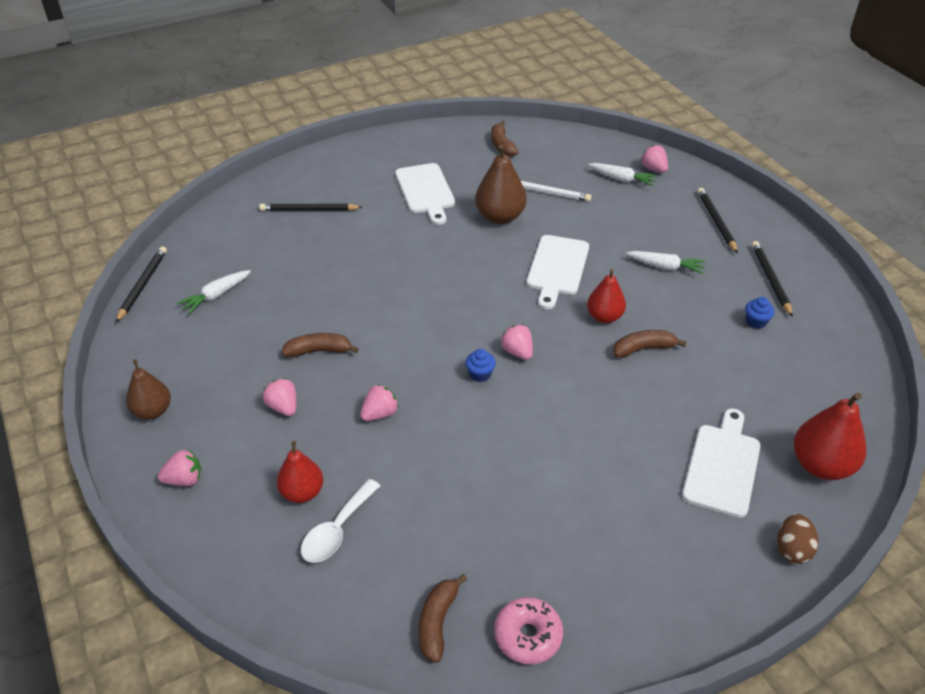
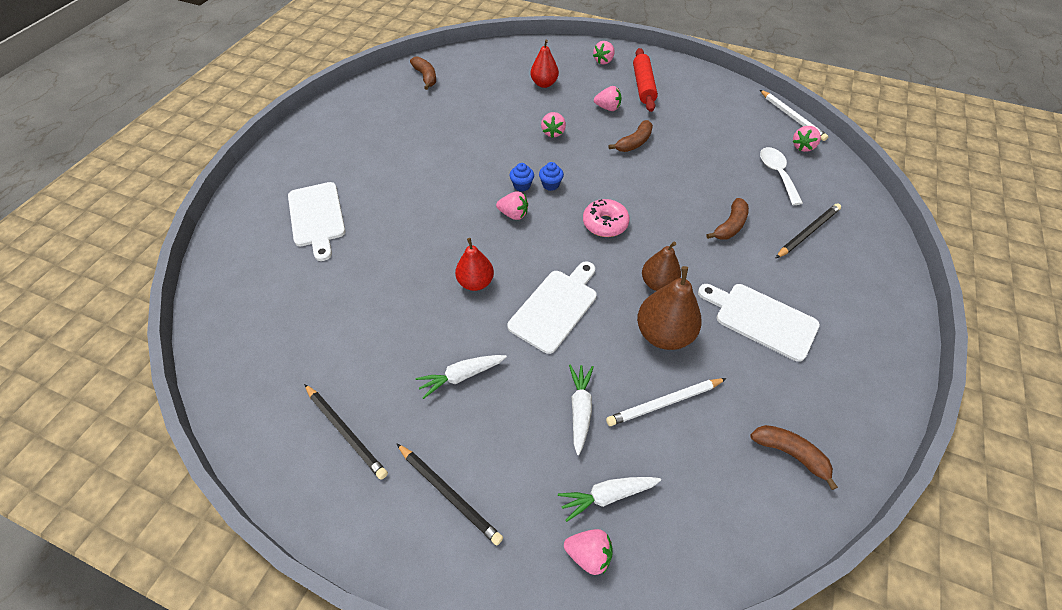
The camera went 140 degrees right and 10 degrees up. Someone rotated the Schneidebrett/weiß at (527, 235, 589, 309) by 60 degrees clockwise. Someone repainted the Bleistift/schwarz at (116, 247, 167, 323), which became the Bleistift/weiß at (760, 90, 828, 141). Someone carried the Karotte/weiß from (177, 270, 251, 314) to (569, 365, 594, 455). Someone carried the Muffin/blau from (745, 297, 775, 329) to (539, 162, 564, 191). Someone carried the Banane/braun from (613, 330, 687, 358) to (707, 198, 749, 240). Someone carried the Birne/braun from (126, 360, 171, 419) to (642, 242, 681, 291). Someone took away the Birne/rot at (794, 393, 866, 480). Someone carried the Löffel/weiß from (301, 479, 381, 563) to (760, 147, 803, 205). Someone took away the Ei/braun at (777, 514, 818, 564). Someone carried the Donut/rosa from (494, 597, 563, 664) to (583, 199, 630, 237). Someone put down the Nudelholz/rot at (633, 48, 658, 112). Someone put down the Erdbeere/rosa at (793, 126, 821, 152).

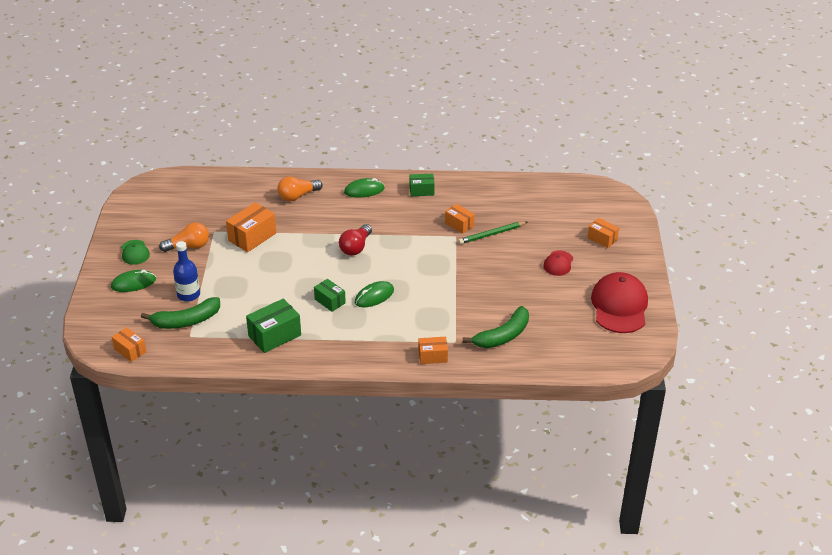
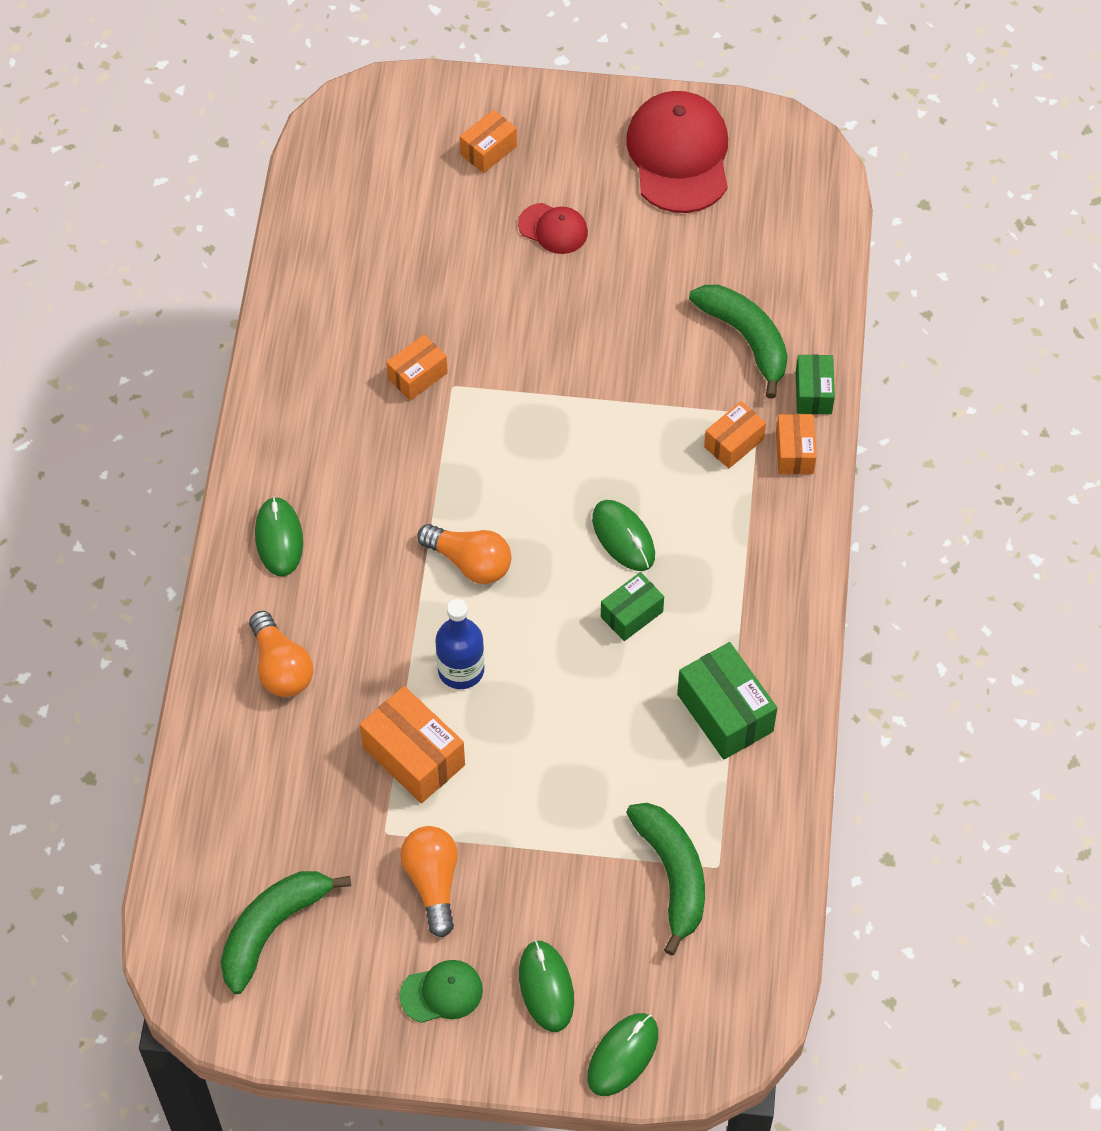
The camera went 85 degrees left and 20 degrees up. Someone carried the Schachtel/grün from (410, 174, 435, 196) to (796, 355, 835, 414). Someone took away the Bleistift/grün at (458, 222, 527, 244). Someone repainted the Glühbirne/rot at (339, 224, 372, 256), which became the Glühbirne/orange at (417, 524, 511, 584). Someone carried the Flasche/blau from (173, 241, 200, 302) to (435, 599, 484, 689). Someone rotated the Kappe/rot at (591, 272, 648, 333) by 75 degrees clockwise. Someone carried the Schachtel/orange from (112, 327, 146, 362) to (704, 401, 766, 468). Someone put down the Banane/grün at (221, 871, 351, 994). Someone put down the Computermaus/grün at (587, 1013, 658, 1096).

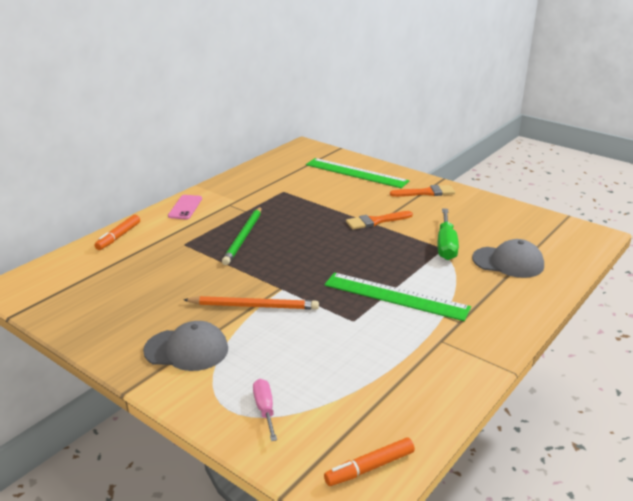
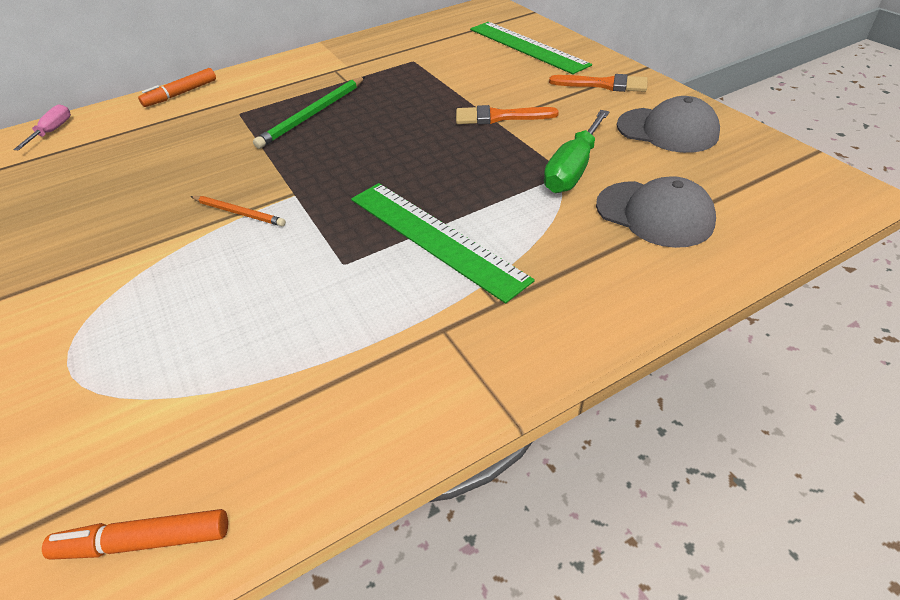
The camera went 25 degrees right and 15 degrees up. Someone took away the Handy/rosa at (168, 195, 202, 219). Someone scaled the Bleistift/orange at (183, 296, 319, 310) by 0.62. Someone carried the Kappe/grau from (143, 321, 228, 371) to (617, 96, 720, 153). Someone carried the Schraubenzieher/rosa from (253, 379, 277, 441) to (13, 104, 71, 150).

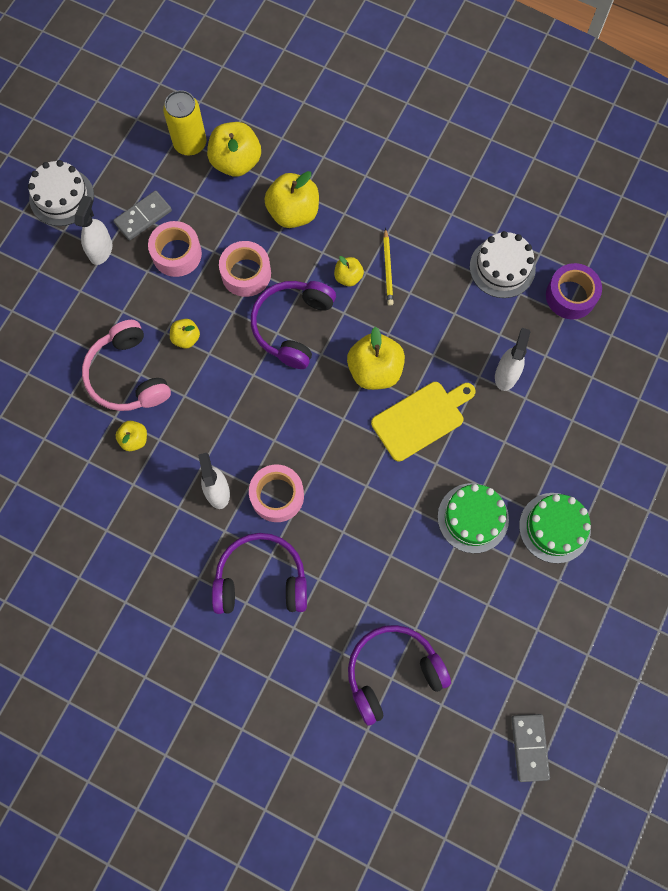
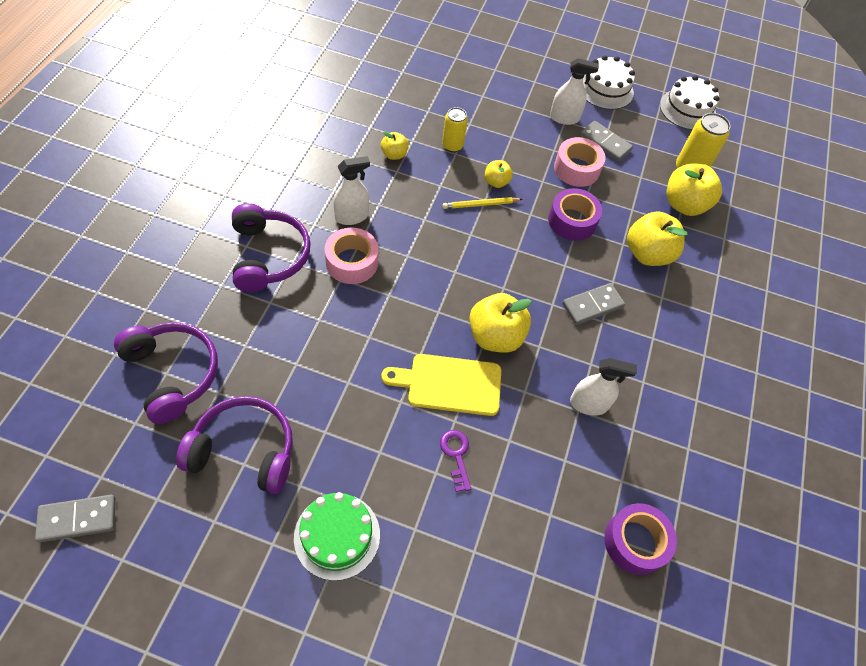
The camera went 75 degrees right and 15 degrees down. Someone carried the Bleistift/gelb from (383, 228, 394, 306) to (442, 197, 523, 209). Someone carried the Kuchen/weiß from (470, 231, 536, 298) to (660, 75, 720, 130). Someone repainted the Klebeband/rosa at (219, 241, 271, 297), which became the Klebeband/lila at (548, 188, 602, 241). Someone swapped the Apfel/gelb at (334, 256, 364, 286) for the Dominostein/grau at (562, 283, 625, 325). Someone carried the Kopfhörer/lila from (251, 281, 336, 369) to (176, 396, 293, 494). Someone swapped the Kopfhörer/rosa at (82, 320, 171, 411) for the Dose/gelb at (442, 107, 468, 152). Someone carried the Sprühflasche/weiß from (495, 328, 530, 391) to (570, 358, 637, 416). Someone rotated the Schneidebrett/gelb at (371, 382, 476, 461) by 135 degrees clockwise. Someone took away the Kuchen/grün at (438, 483, 509, 553). Someone put down the Schlüssel/lila at (440, 430, 471, 492).

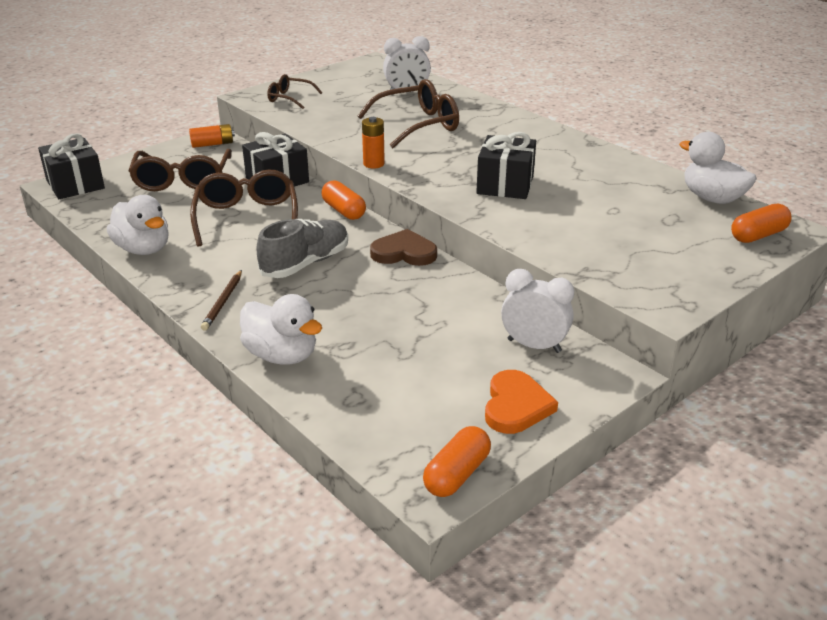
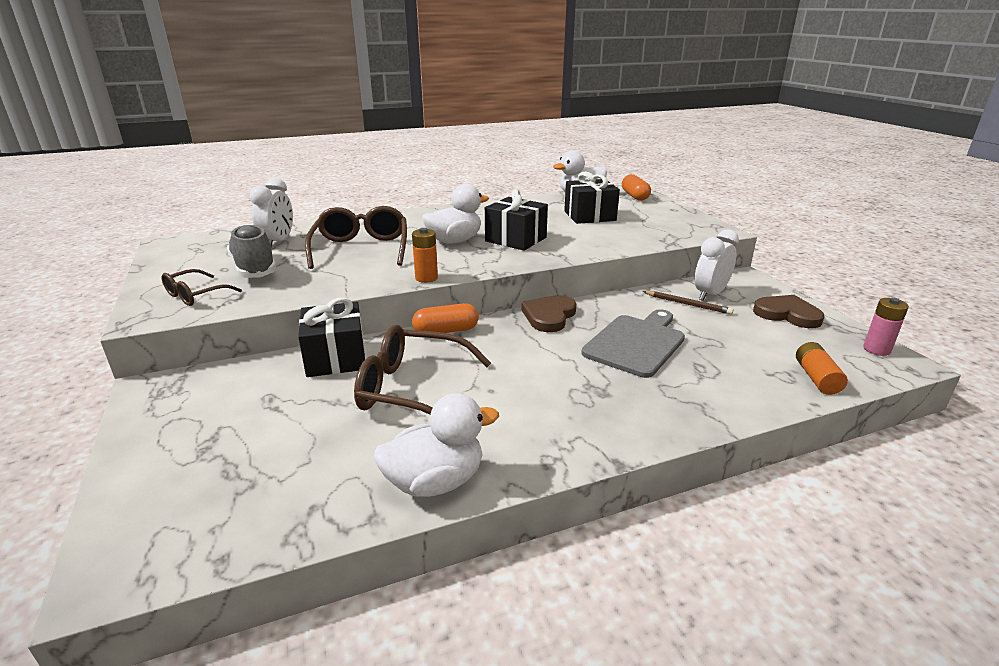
The camera went 70 degrees left and 5 degrees down. Someone carried the Batterie/orange from (189, 124, 235, 148) to (796, 342, 848, 395). Someone carried the Geschenk/schwarz from (38, 134, 105, 199) to (564, 172, 620, 224). Someone took away the Brille/braun at (128, 149, 232, 191). Someone carried the Schuh/grau from (256, 219, 348, 278) to (227, 224, 276, 278). Someone carried the Bleistift/braun from (201, 270, 242, 331) to (643, 291, 733, 315). Someone carried the Ente/weiß from (240, 294, 322, 365) to (422, 184, 489, 244). Someone repainted the Herz/orange at (485, 370, 558, 434), which became the Herz/braun at (753, 295, 825, 328). Someone swapped the Kapsel/orange at (423, 426, 491, 497) for the Batterie/rosa at (863, 298, 909, 356). Someone put down the Schneidebrett/grau at (581, 309, 685, 378).

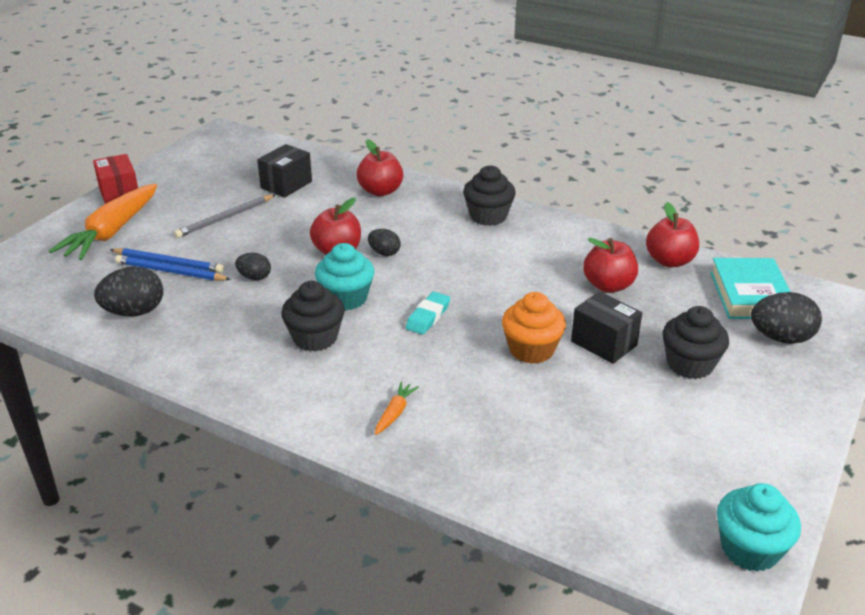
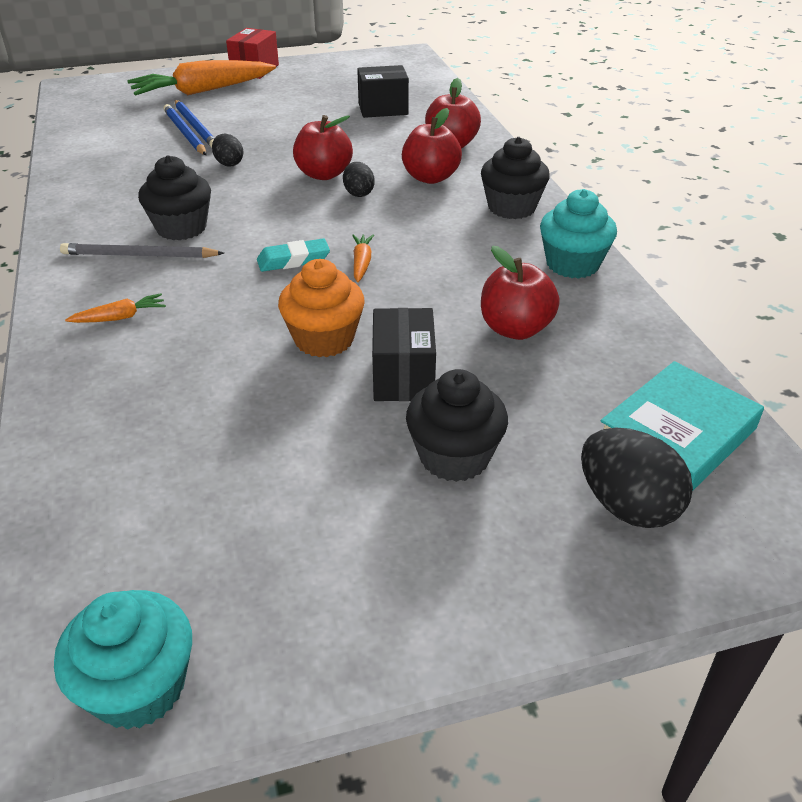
The camera went 45 degrees right and 5 degrees up. Someone carried the Bleistift/grau from (174, 195, 275, 238) to (60, 243, 224, 258). Someone carried the Apfel/rot from (646, 202, 699, 267) to (402, 108, 462, 184). Someone carried the Muffin/türkis from (315, 243, 374, 310) to (540, 189, 617, 279). Someone took away the Ei/schwarz at (94, 267, 163, 316). Someone put down the Karotte/orange at (352, 234, 374, 282).

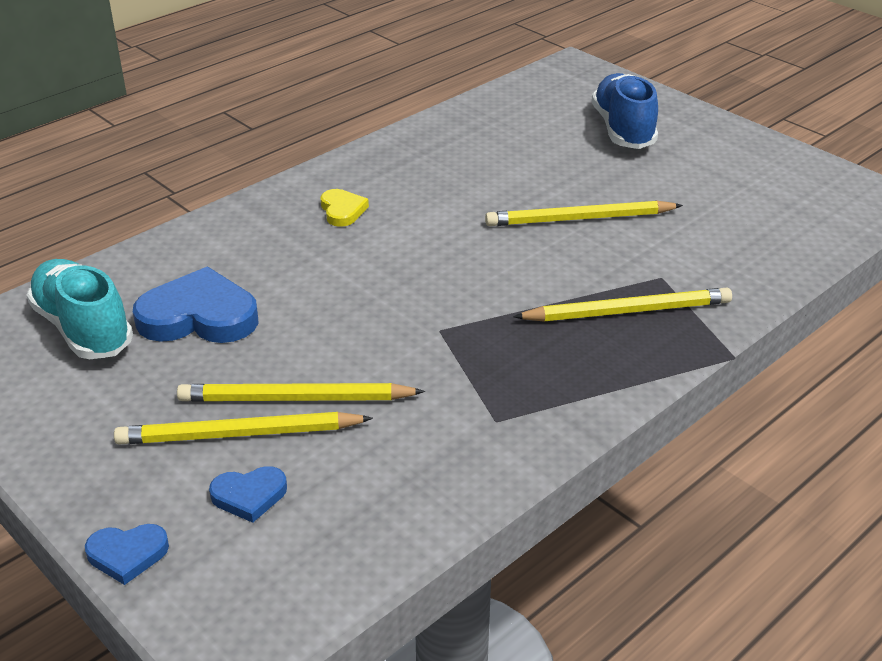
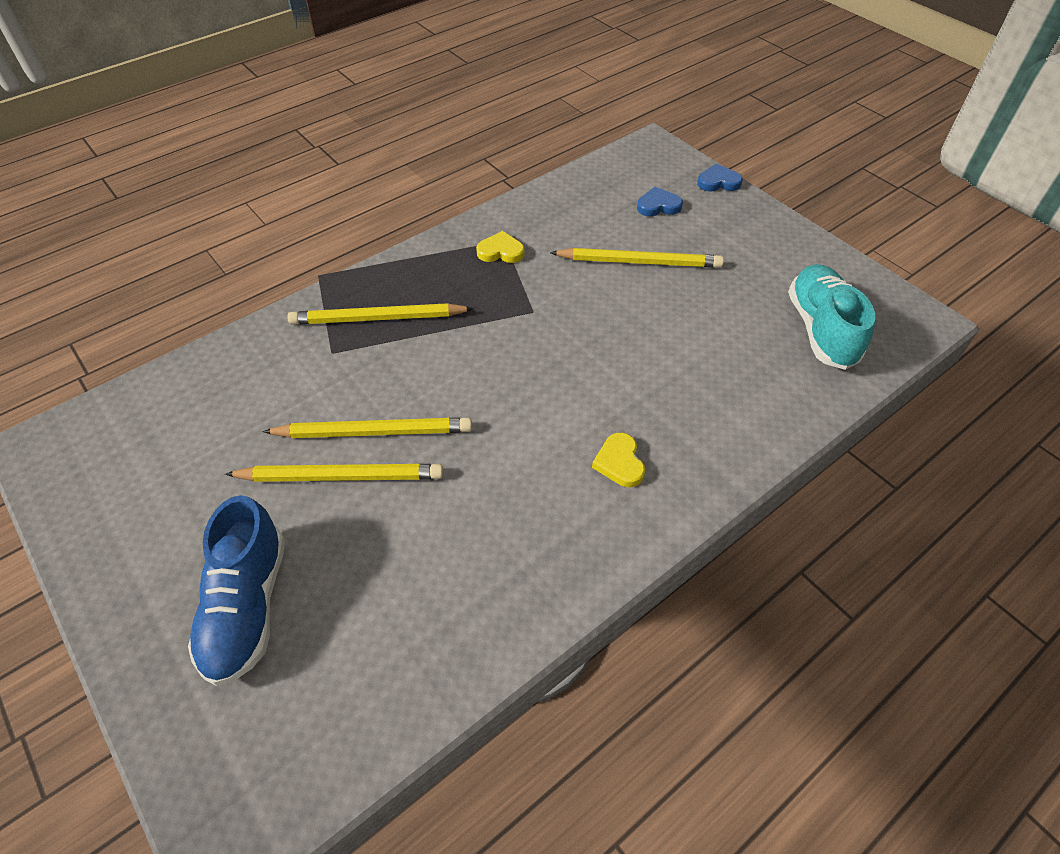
The camera went 175 degrees left and 15 degrees up. Someone rotated the Schuh/türkis at (27, 259, 133, 359) by 150 degrees counterclockwise. Someone took away the Herz/blau at (133, 267, 258, 343). Someone carried the Bleistift/gelb from (114, 412, 373, 445) to (225, 464, 443, 482). Someone put down the Herz/gelb at (476, 231, 525, 263).

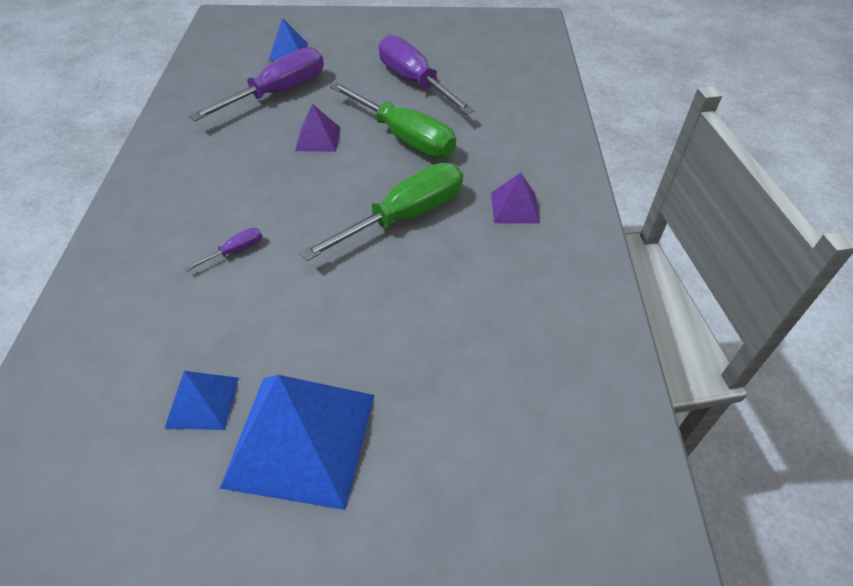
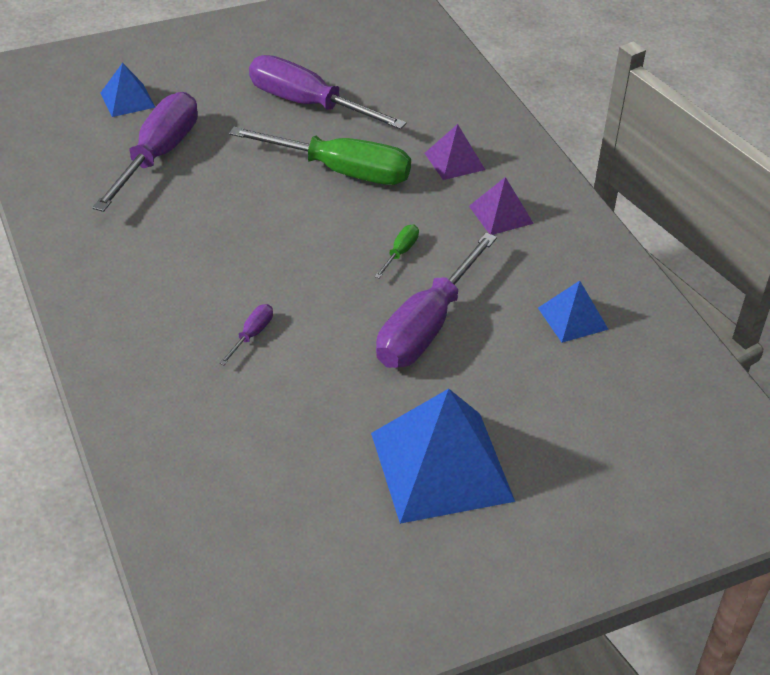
The camera went 25 degrees left and 5 degrees down. Someone carried the Pyramide/lila from (295, 104, 341, 152) to (424, 124, 485, 180). Someone scaled the Schraubenzieher/grün at (300, 163, 463, 261) by 0.42. Someone carried the Pyramide/blau from (165, 371, 239, 430) to (538, 281, 609, 343). Someone put down the Schraubenzieher/lila at (376, 233, 497, 368).

